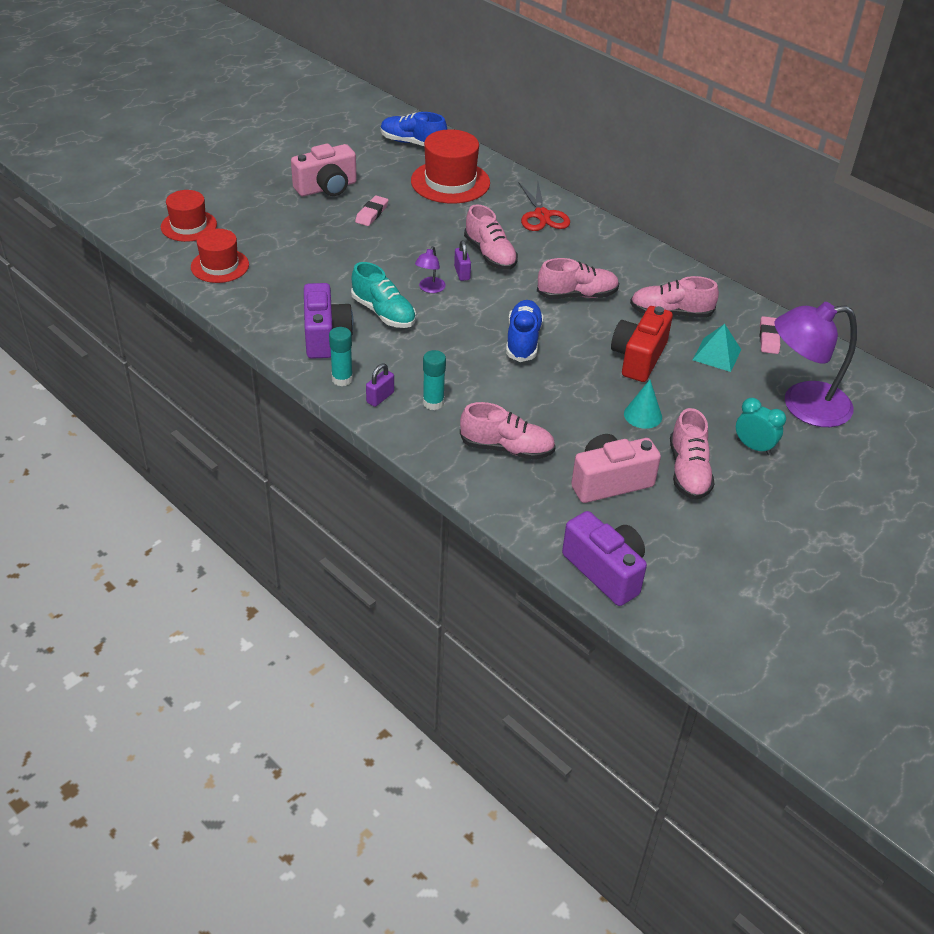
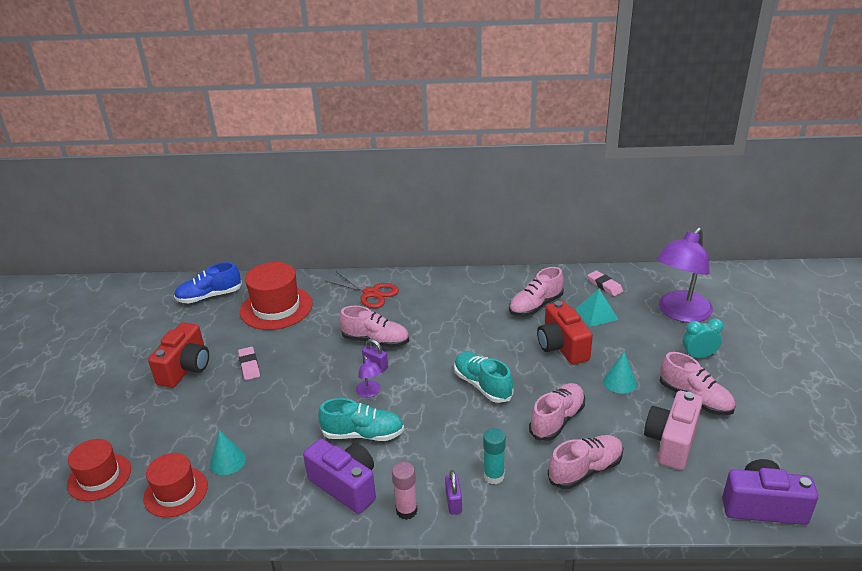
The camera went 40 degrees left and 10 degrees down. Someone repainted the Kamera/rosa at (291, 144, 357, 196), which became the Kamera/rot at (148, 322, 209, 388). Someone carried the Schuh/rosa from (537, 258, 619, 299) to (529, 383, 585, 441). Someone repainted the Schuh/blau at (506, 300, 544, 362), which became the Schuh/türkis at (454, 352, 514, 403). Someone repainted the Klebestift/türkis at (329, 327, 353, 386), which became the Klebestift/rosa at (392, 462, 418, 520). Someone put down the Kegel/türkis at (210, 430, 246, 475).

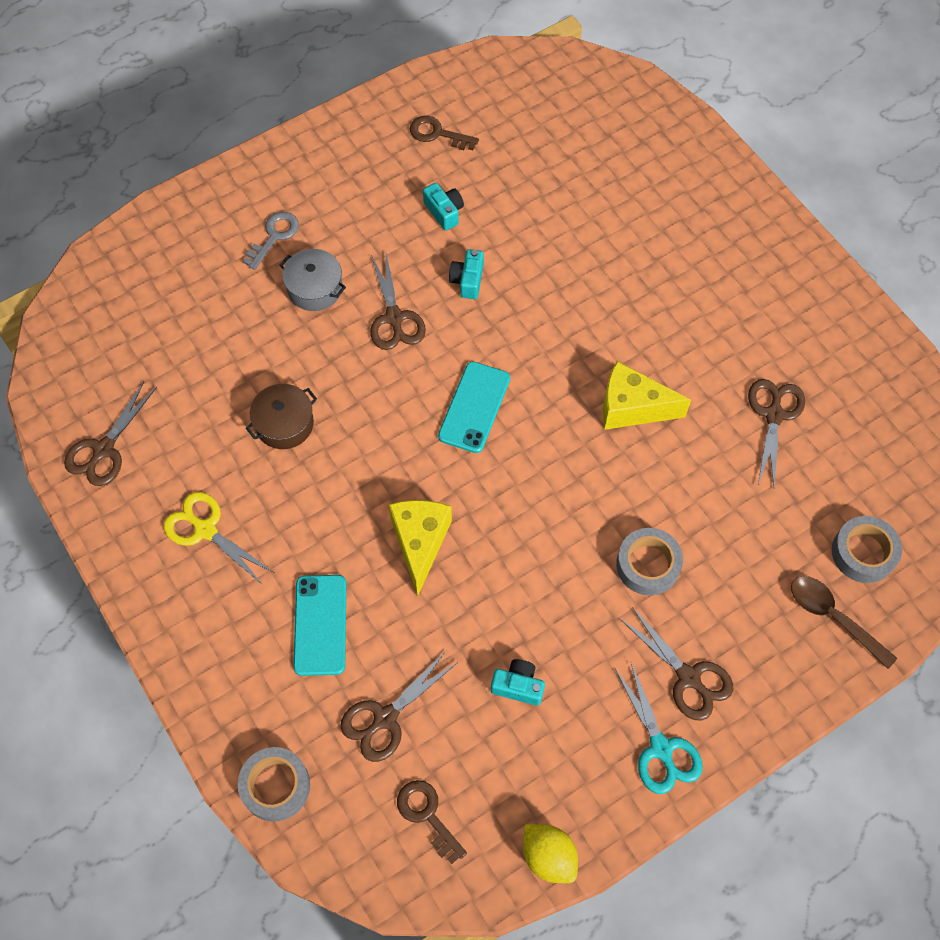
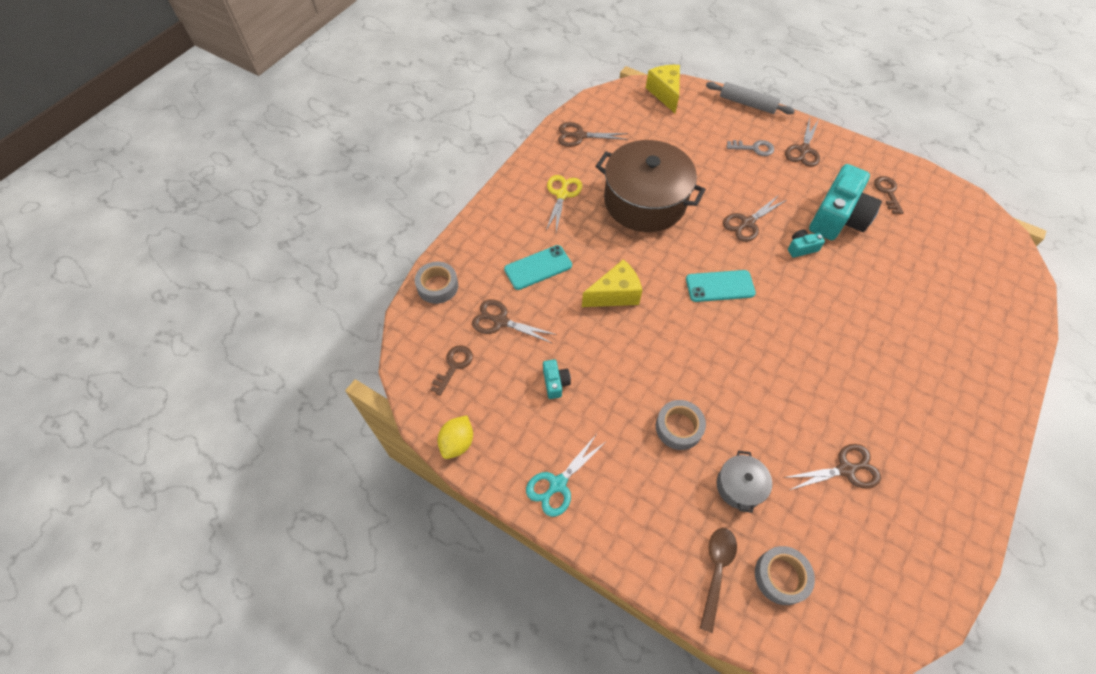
The camera went 65 degrees right and 5 degrees down. Someone scaled the Kamera/türkis at (423, 183, 464, 231) by 2.32. Someone carried the Kochtopf/grau from (279, 249, 346, 311) to (717, 451, 772, 513). Someone carried the Käse/gelb from (603, 361, 691, 430) to (646, 65, 680, 113). Someone scaled the Kochtopf/braun at (246, 384, 317, 449) by 2.26. Someone carried the Schere/braun from (619, 607, 733, 721) to (785, 117, 820, 167). Someone put down the Nudelholz/grau at (706, 82, 795, 114).

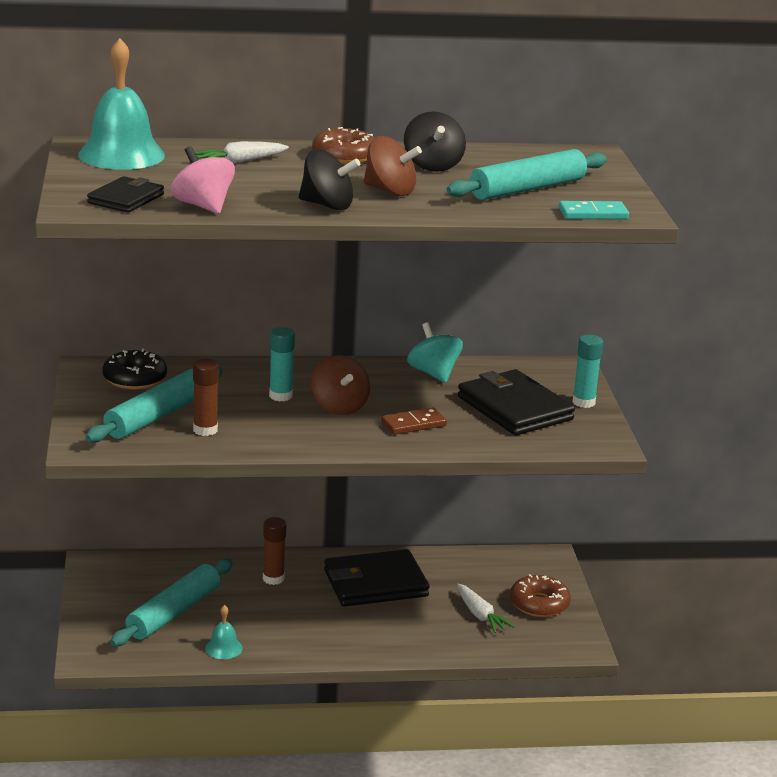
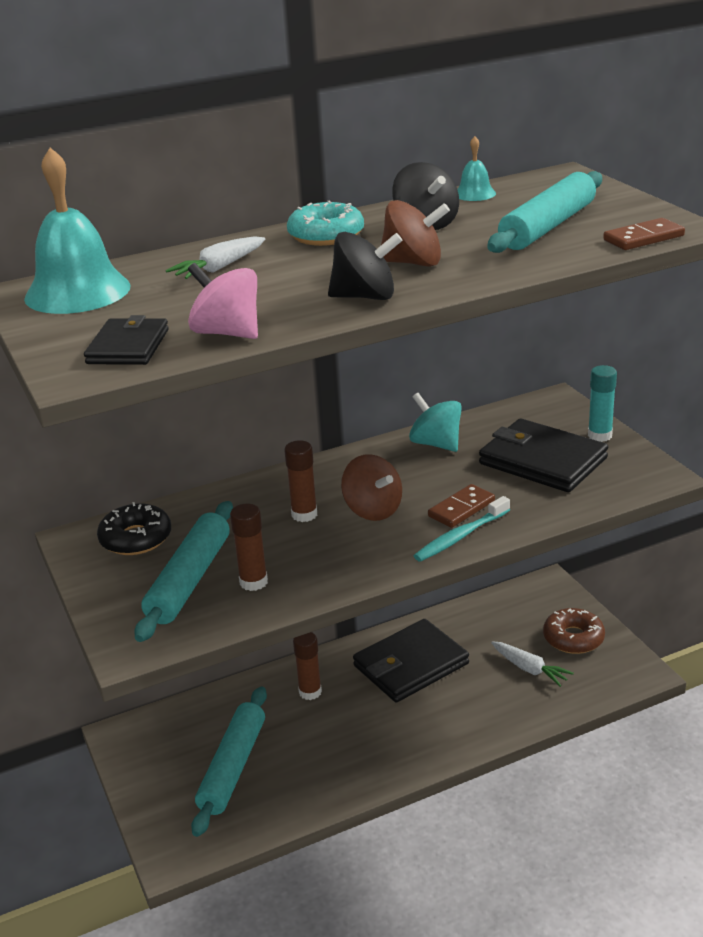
The camera went 15 degrees left and 5 degrees up. Someone repainted the Donut/braun at (312, 127, 375, 165), which became the Donut/türkis at (287, 200, 364, 246). Someone repainted the Dominostein/türkis at (559, 201, 629, 220), which became the Dominostein/braun at (603, 218, 685, 250). Someone repainted the Klebestift/türkis at (269, 327, 295, 401), which became the Klebestift/braun at (284, 440, 317, 522). Someone carried the Glocke/türkis from (205, 605, 243, 659) to (457, 136, 496, 201). Someone put down the Zahnbürste/türkis at (414, 496, 510, 562).

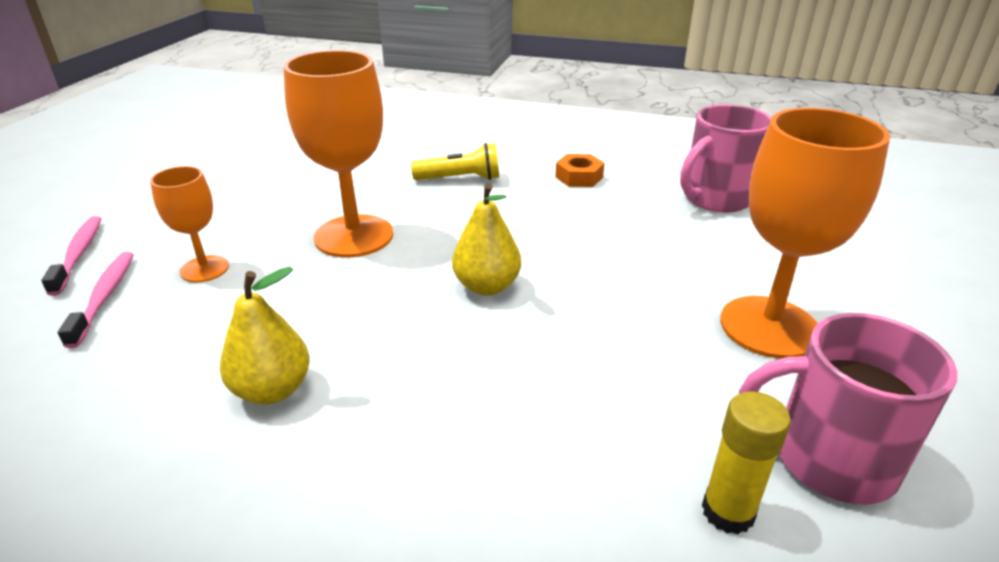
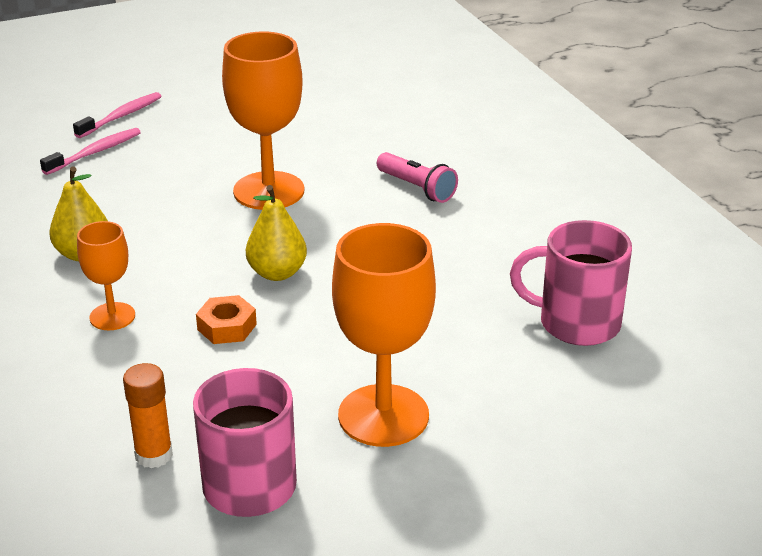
The camera went 50 degrees right and 0 degrees up. Someone repainted the Taschenlampe/gelb at (411, 143, 499, 180), which became the Taschenlampe/rosa at (377, 152, 458, 203). Someone carried the Sechskantmutter/orange from (555, 154, 604, 187) to (196, 295, 257, 344). Someone carried the Kelch/orange from (150, 166, 229, 283) to (77, 221, 135, 330). Someone repainted the Klebestift/gelb at (702, 391, 791, 534), which became the Klebestift/orange at (123, 363, 173, 468).

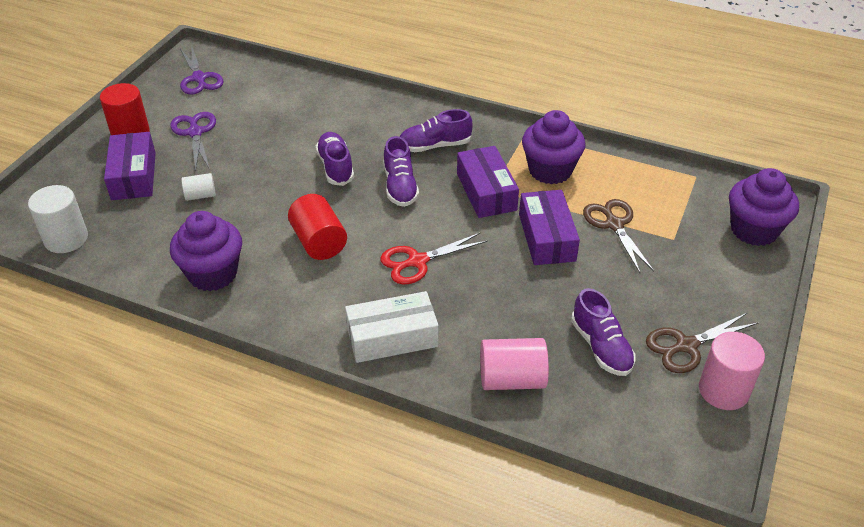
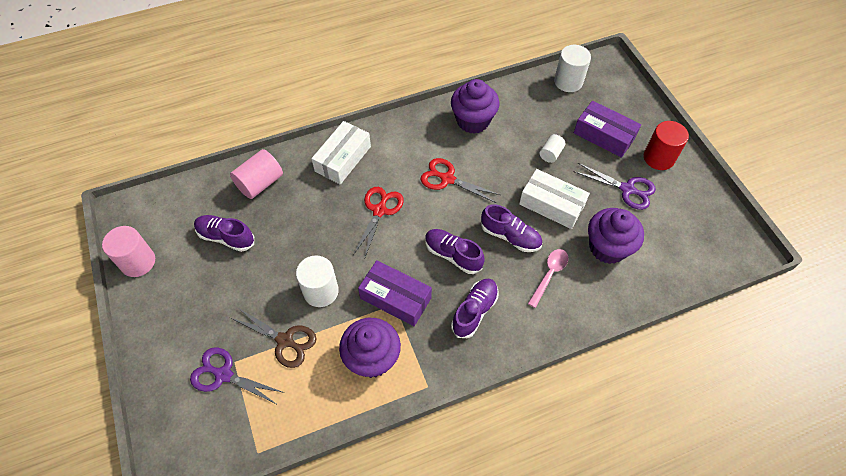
The camera went 135 degrees right and 15 degrees up. Someone carried the Schere/lila from (180, 48, 224, 94) to (190, 348, 285, 405). Someone carried the Muffin/lila from (729, 168, 799, 246) to (588, 208, 644, 264). Someone swapped the Schachtel/lila at (519, 190, 580, 265) for the Vollzylinder/weiß at (296, 255, 339, 307). Someone swapped the Vollzylinder/rot at (288, 194, 347, 260) for the Schere/rot at (420, 158, 500, 203). Someone took away the Schere/braun at (646, 313, 759, 373). Someone put down the Schachtel/weiß at (519, 169, 590, 229). Someone put down the Löffel/rosa at (528, 249, 568, 308).

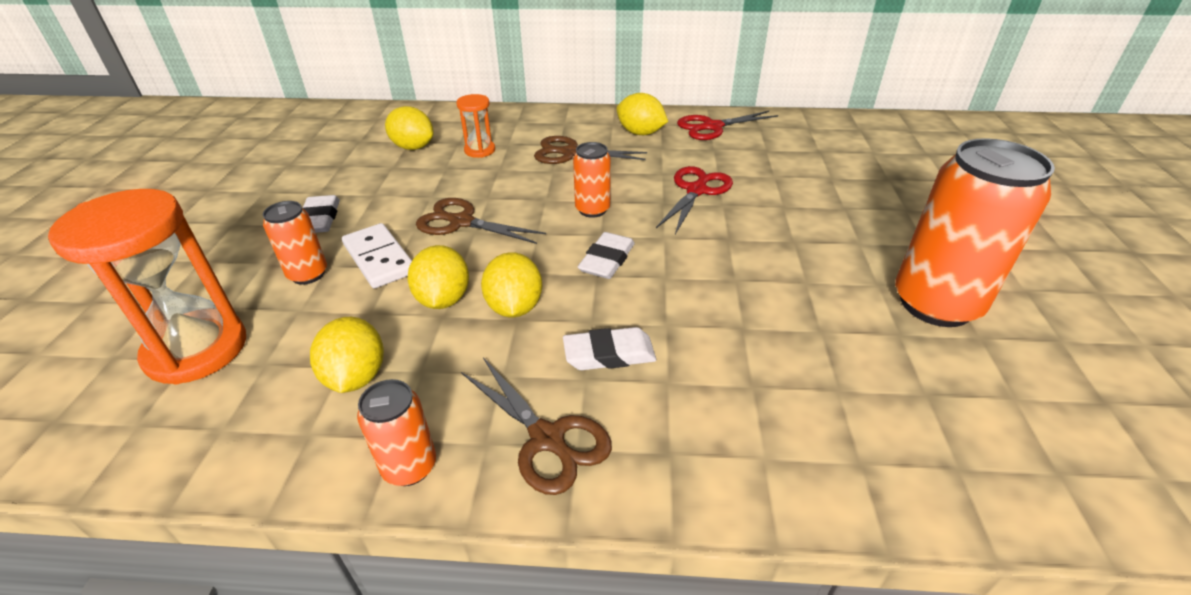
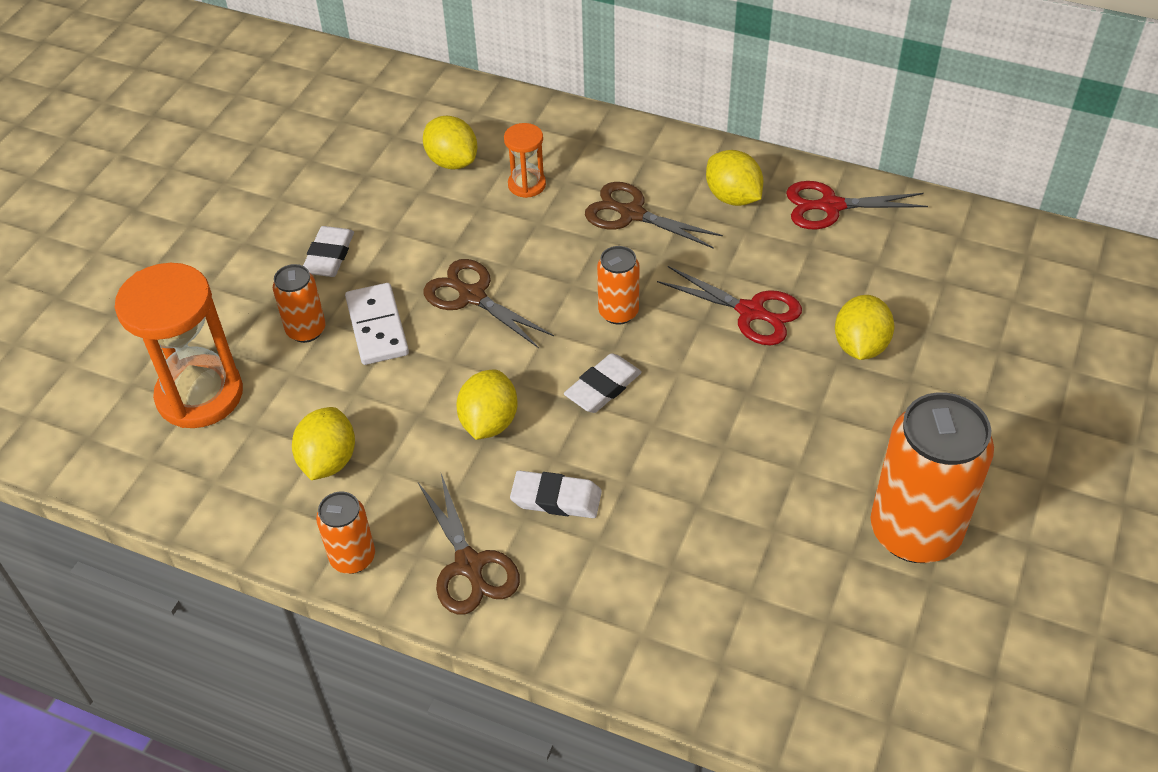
The camera went 20 degrees right and 10 degrees up. Someone rotated the Schere/rot at (656, 166, 733, 234) by 75 degrees clockwise. Someone carried the Zitrone/gelb from (407, 245, 469, 309) to (835, 295, 894, 360).

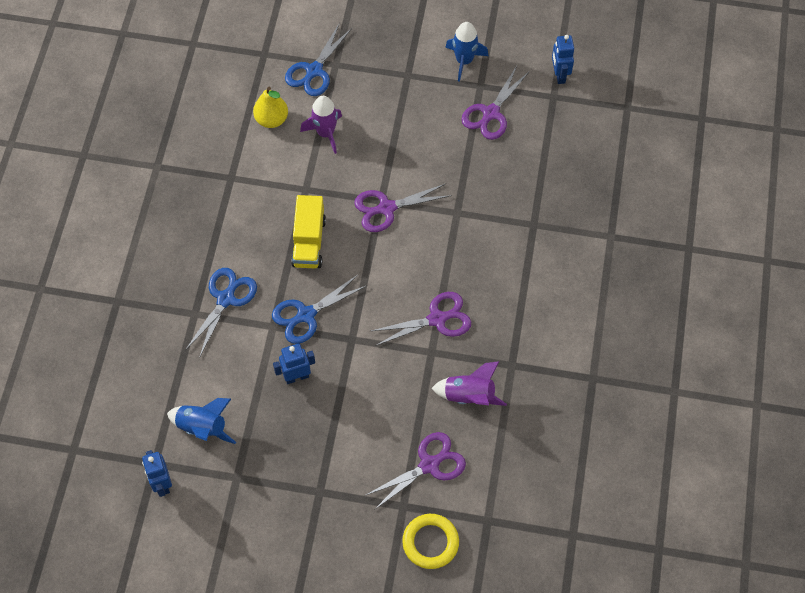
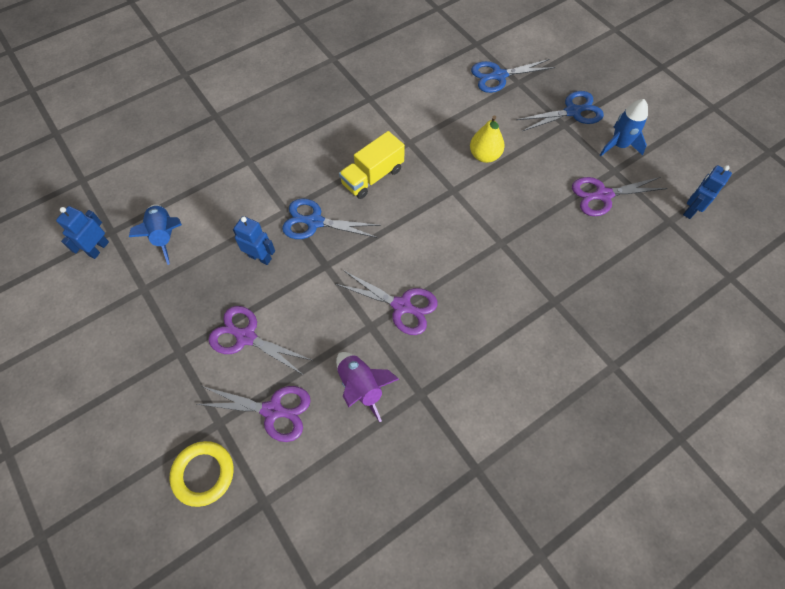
The camera went 45 degrees right and 0 degrees up. Someone carried the Birne/gelb from (253, 87, 288, 128) to (470, 115, 505, 163). Someone took away the Rakete/lila at (300, 96, 342, 154). Someone carried the Schere/lila from (354, 183, 452, 232) to (208, 306, 313, 375). Someone carried the Schere/blau from (185, 268, 257, 358) to (516, 91, 604, 131).

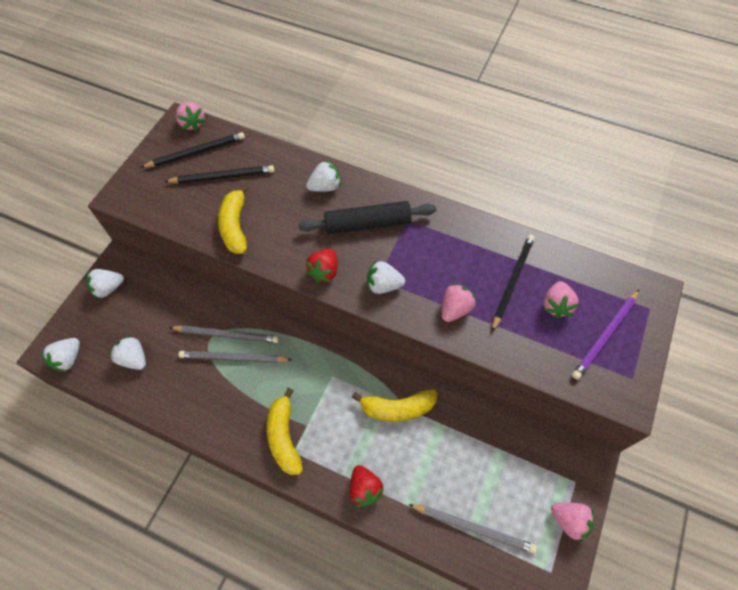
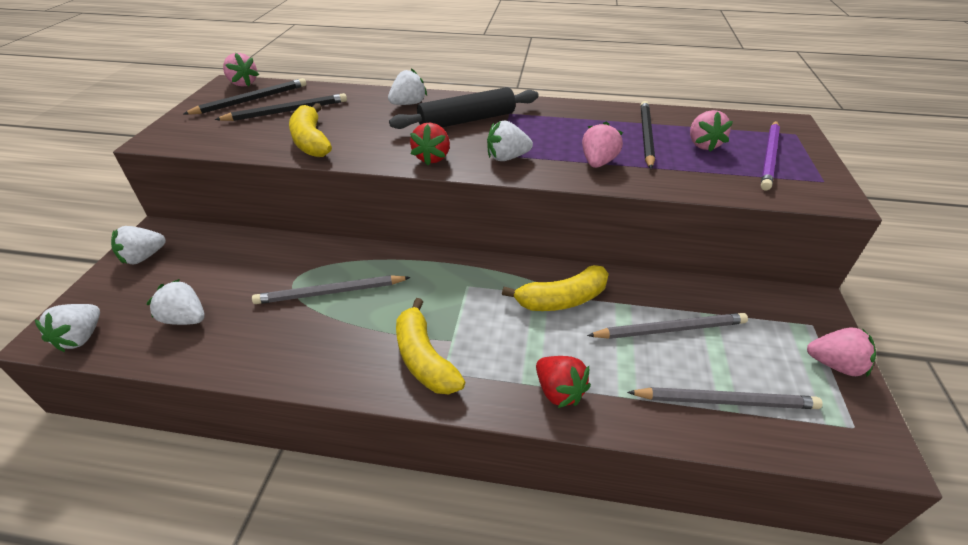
The camera went 15 degrees left and 20 degrees down. Someone carried the Bleistift/grau from (169, 325, 279, 343) to (587, 313, 748, 339).

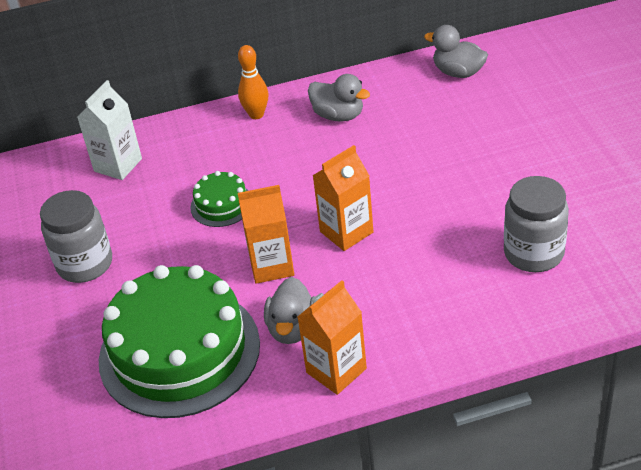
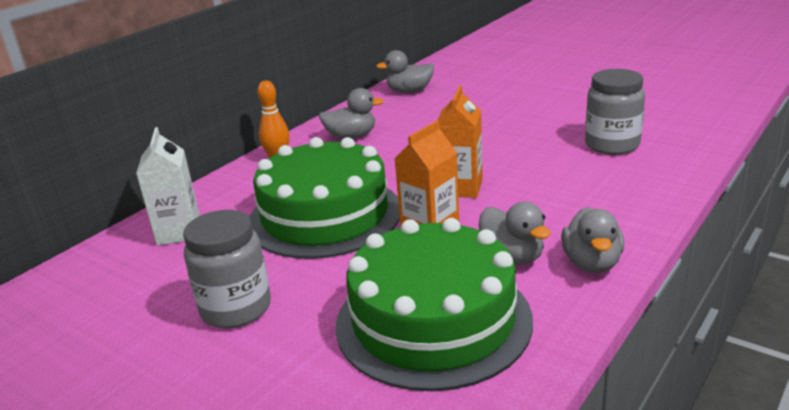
The camera went 40 degrees left and 15 degrees down. Someone scaled the Kuchen/grün at (190, 171, 248, 227) by 2.27. Someone swapped the Getränkekarton/orange at (298, 280, 367, 395) for the Ente/grau at (561, 207, 624, 273).

